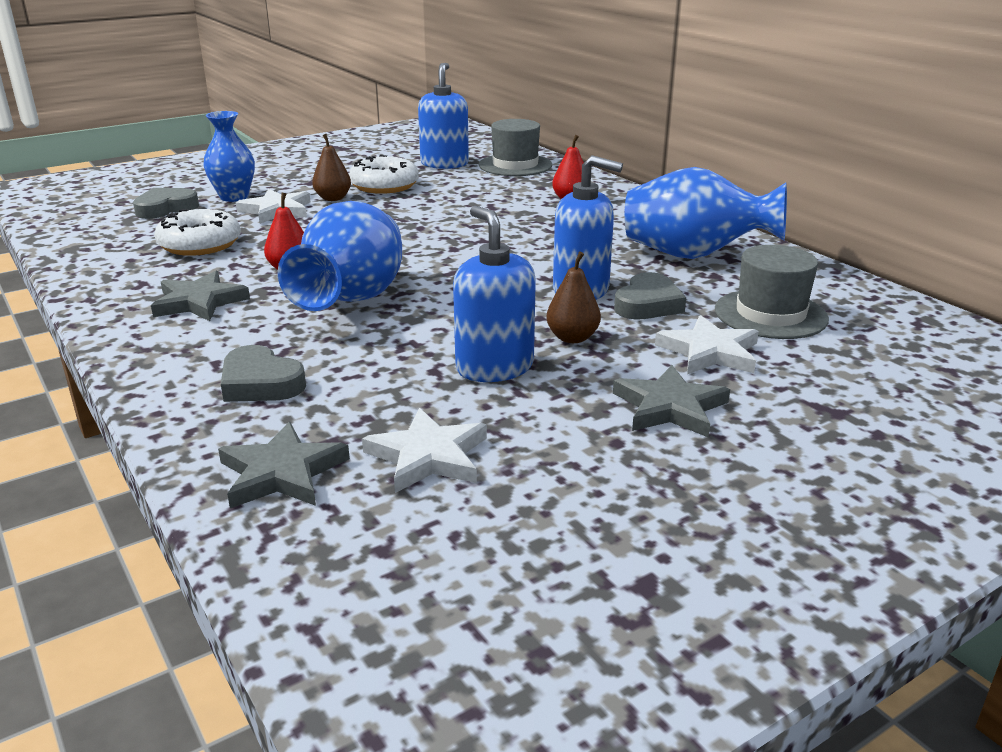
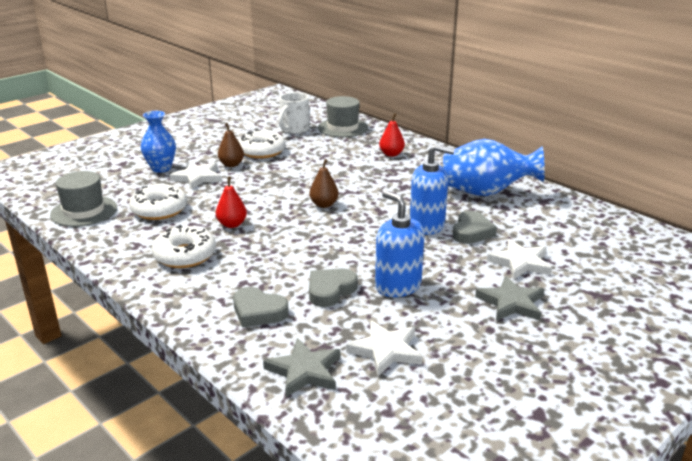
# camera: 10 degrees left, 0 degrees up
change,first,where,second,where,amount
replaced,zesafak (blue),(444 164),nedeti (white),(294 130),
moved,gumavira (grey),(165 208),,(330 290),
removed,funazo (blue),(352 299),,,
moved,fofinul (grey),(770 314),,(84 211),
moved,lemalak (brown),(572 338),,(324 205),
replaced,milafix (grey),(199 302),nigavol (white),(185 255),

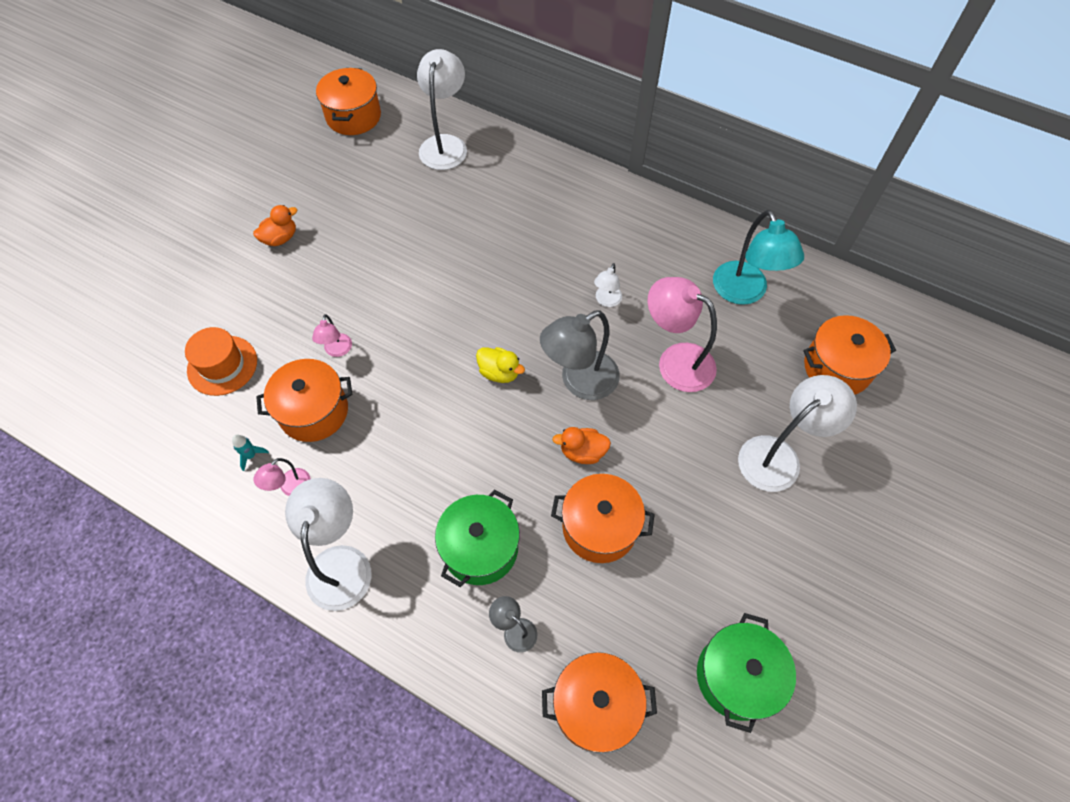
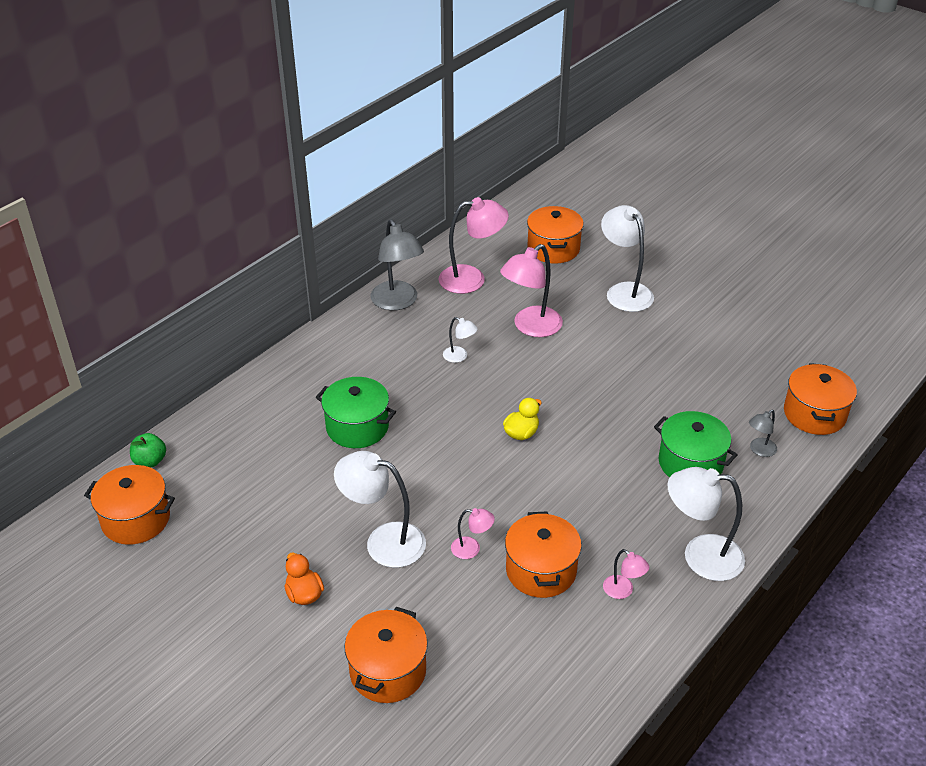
# camera: 80 degrees left, 20 degrees down
change,first,where,second,where,amount
moved,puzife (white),(445 144),,(383 541),
recoloured,puzife (turquoise),(744 292),puzife (pink),(472 279),
moved,puzife (grey),(579 382),,(397 302),
removed,fofinul (orange),(222 365),,,
removed,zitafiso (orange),(582 452),,,
removed,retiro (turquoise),(251 455),,,
moved,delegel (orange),(599 527),,(388 671),
moved,delegel (green),(737 676),,(357 427),
added,,,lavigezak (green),(150 461),

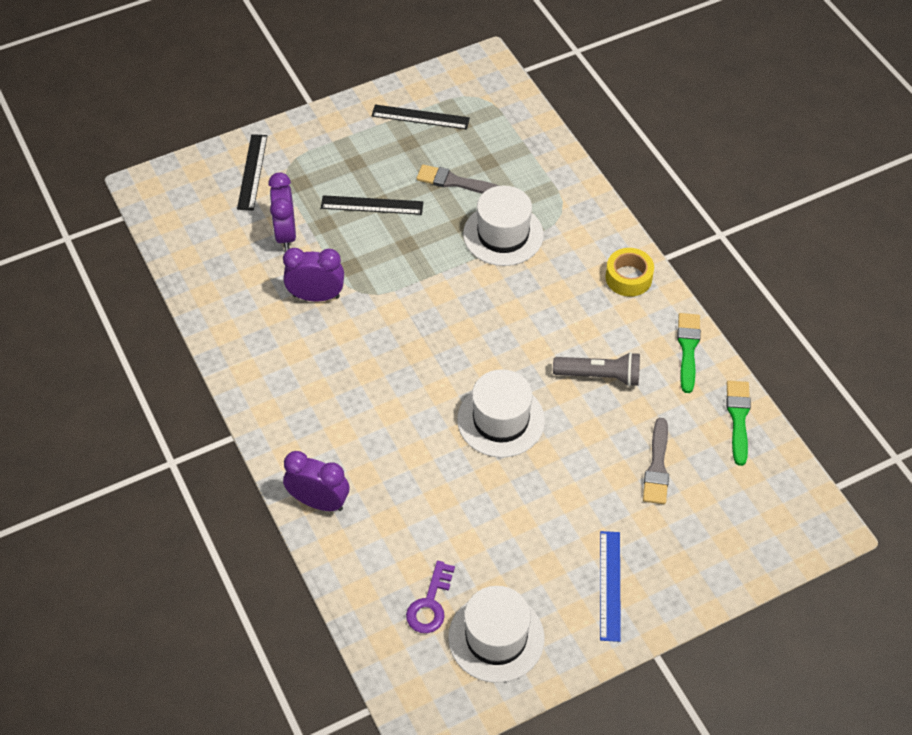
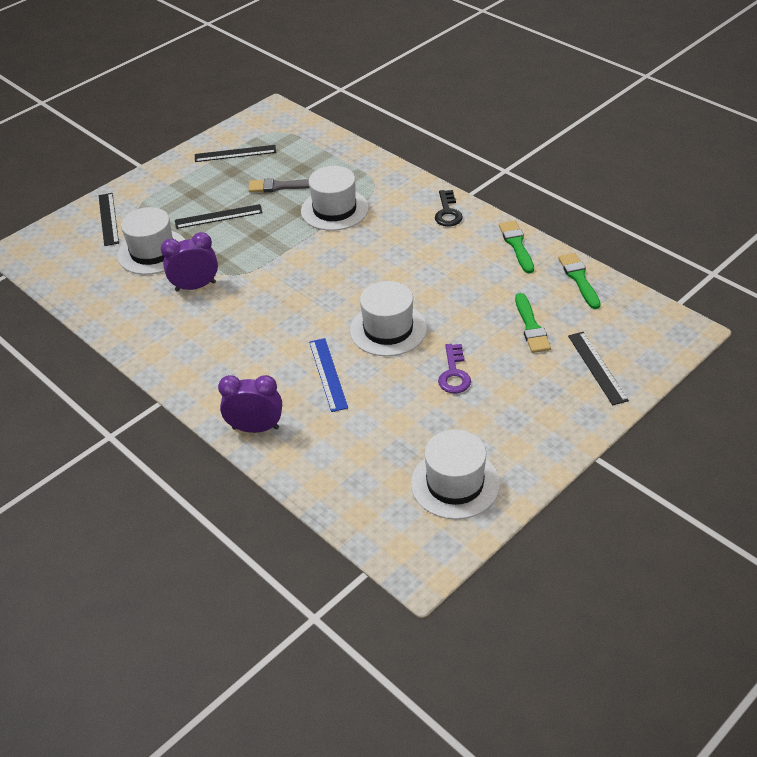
# camera: 15 degrees left, 10 degrees down
change,first,where,second,where,amount
replaced,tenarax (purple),(285 234),fofinul (white),(152 252),
replaced,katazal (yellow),(628 278),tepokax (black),(447 212),
removed,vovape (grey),(599 376),,,
recoloured,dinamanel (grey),(657 466),dinamanel (green),(531 326),
moved,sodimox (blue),(610 585),,(328 374),
moved,tepokax (purple),(430 604),,(454 374),
added,,,sodimox (black),(597 367),

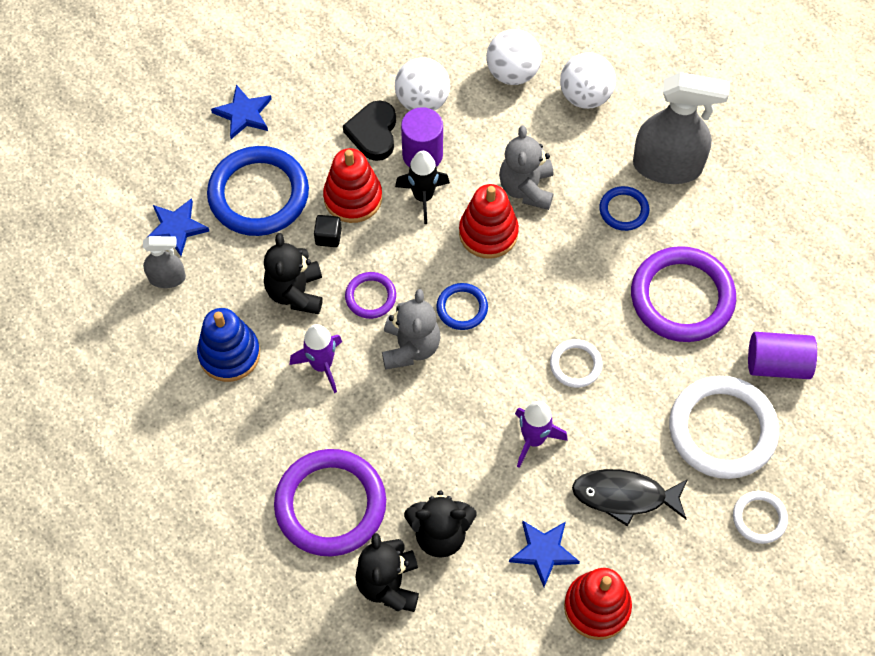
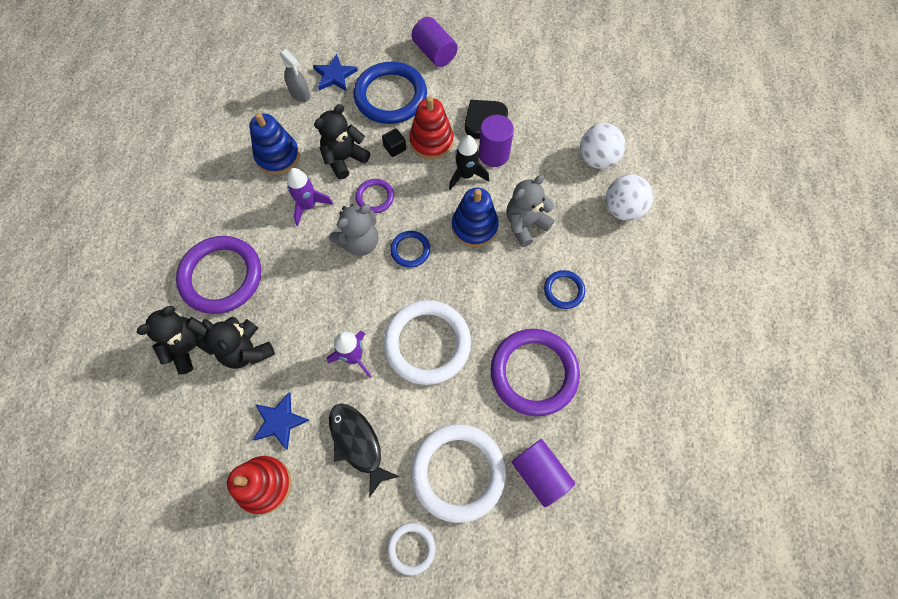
# camera: 50 degrees right, 5 degrees up
change,first,where,second,where,amount
removed,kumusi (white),(422 101),,,
removed,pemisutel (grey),(667 166),,,
replaced,milafix (blue),(243 114),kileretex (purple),(434 52),
recoloured,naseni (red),(488 233),naseni (blue),(474 226),
resized,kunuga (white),(575 365),,(427 343),x2.04

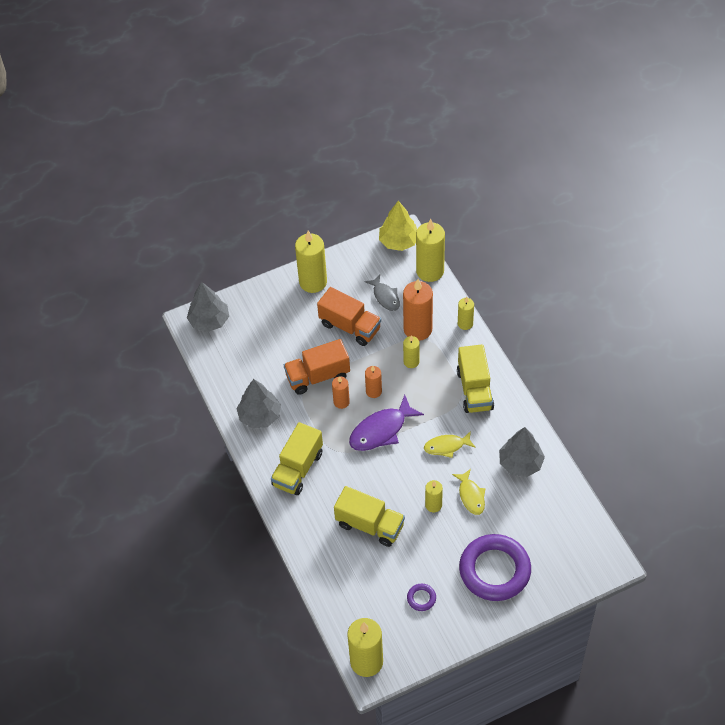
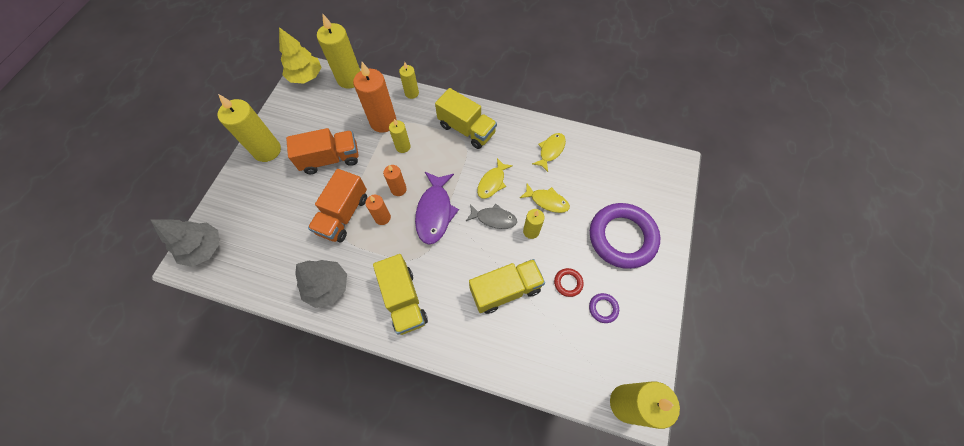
# camera: 50 degrees left, 10 degrees up
change,first,where,second,where,amount
moved,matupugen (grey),(385 297),,(494 218),
replaced,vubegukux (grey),(520 463),matupugen (yellow),(550 151),
added,,,kunuga (red),(568 283),

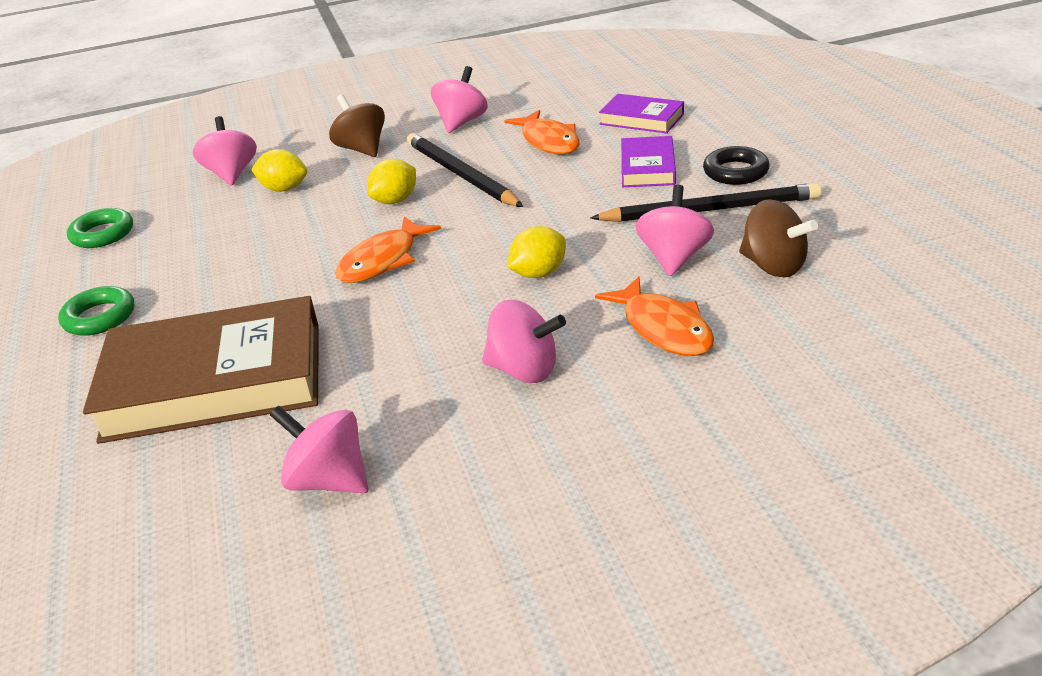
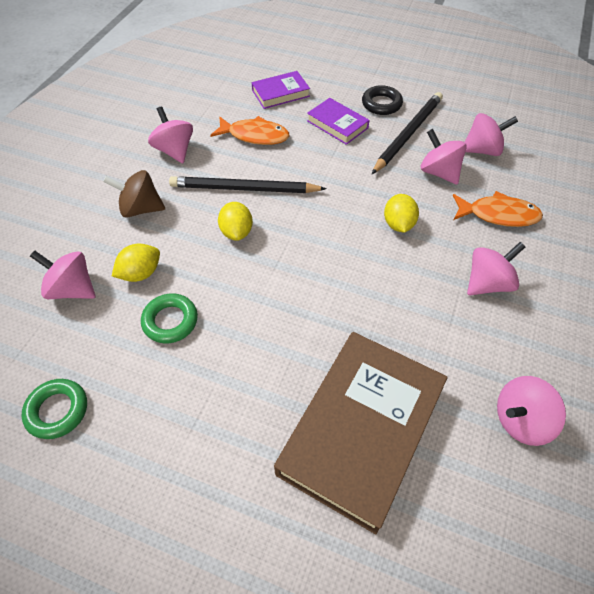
# camera: 55 degrees left, 20 degrees up
change,first,where,second,where,amount
recoloured,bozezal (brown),(773 266),bozezal (pink),(482 150),
removed,matupugen (orange),(383 260),,,
moved,kunuga (green),(99 317),,(170 321),

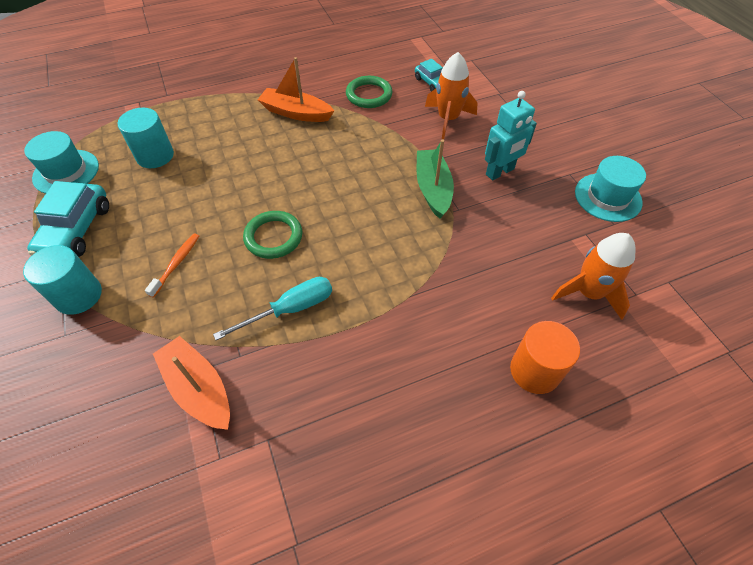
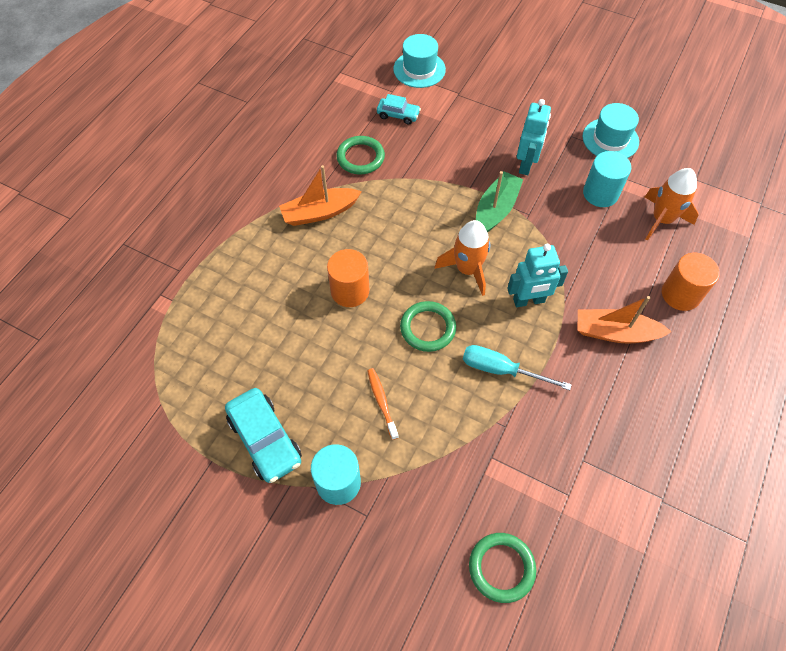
# camera: 40 degrees left, 5 degrees up
change,first,where,second,where,amount
moved,retiro (orange),(448 119),,(467 269),
moved,kileretex (turquoise),(155 156),,(600 193),
moved,fofinul (turquoise),(66 172),,(419 69),
turned,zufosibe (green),(433 189),,(496 210),75 degrees clockwise
turned,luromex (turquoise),(290 309),,(501 370),90 degrees counterclockwise
moved,zufosibe (orange),(198 389),,(615 333),
added,,,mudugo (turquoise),(529 301),
added,,,kileretex (orange),(350 291),
added,,,kunuga (green),(501 568),

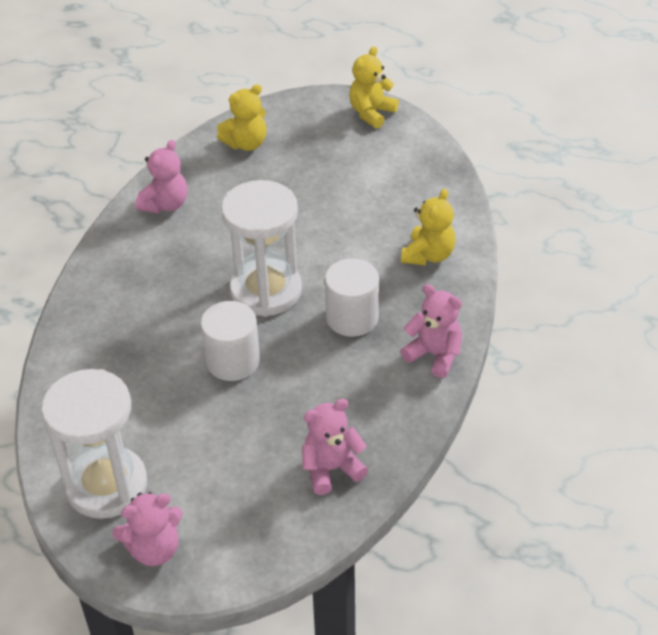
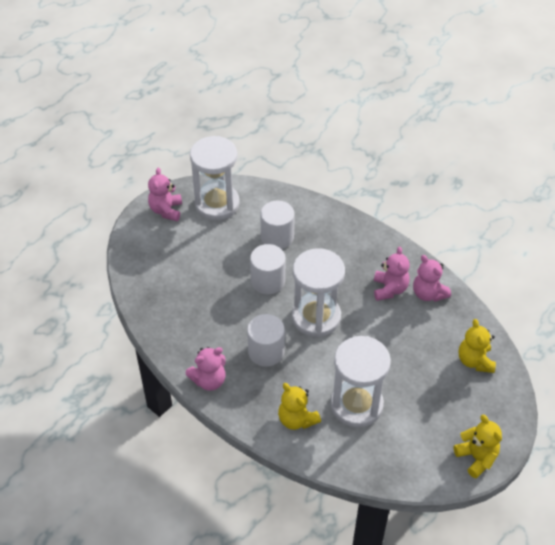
# camera: 115 degrees right, 5 degrees up
change,first,where,second,where,amount
moved,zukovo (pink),(331 469),,(389 289),
added,,,kileretex (white),(277 237),
added,,,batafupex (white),(356 405),

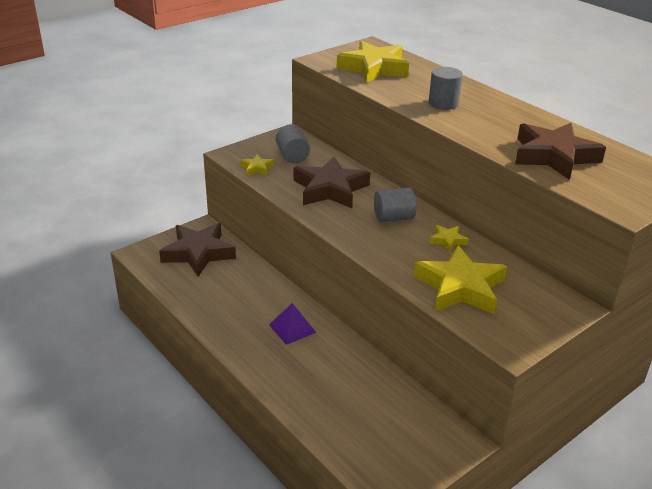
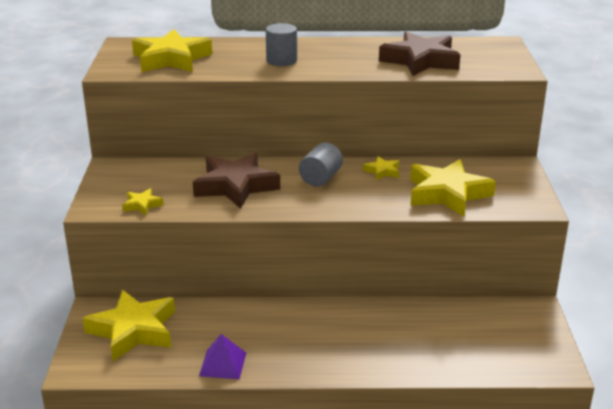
# camera: 50 degrees left, 5 degrees down
change,first,where,second,where,amount
removed,kileretex (grey),(292 156),,,
recoloured,milafix (brown),(198 253),milafix (yellow),(133 330),
moved,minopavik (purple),(292 328),,(222 364),

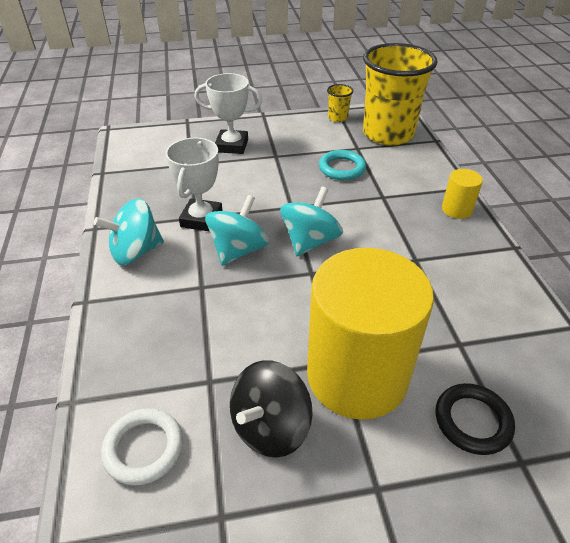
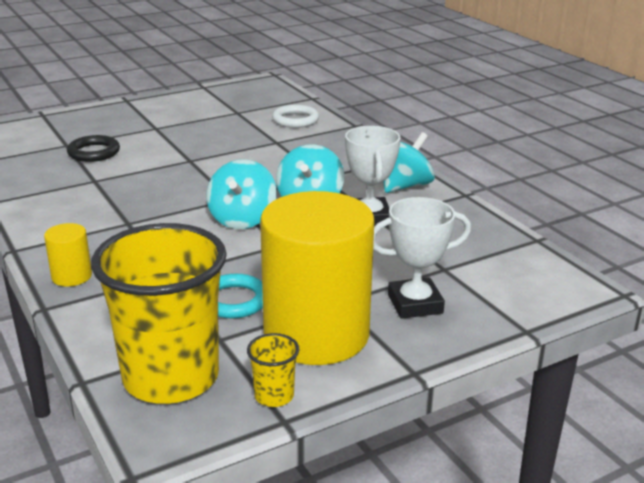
# camera: 160 degrees right, 15 degrees down
change,first,where,second,where,amount
moved,kileretex (yellow),(357 375),,(316 334),
removed,bozezal (black),(270 427),,,

